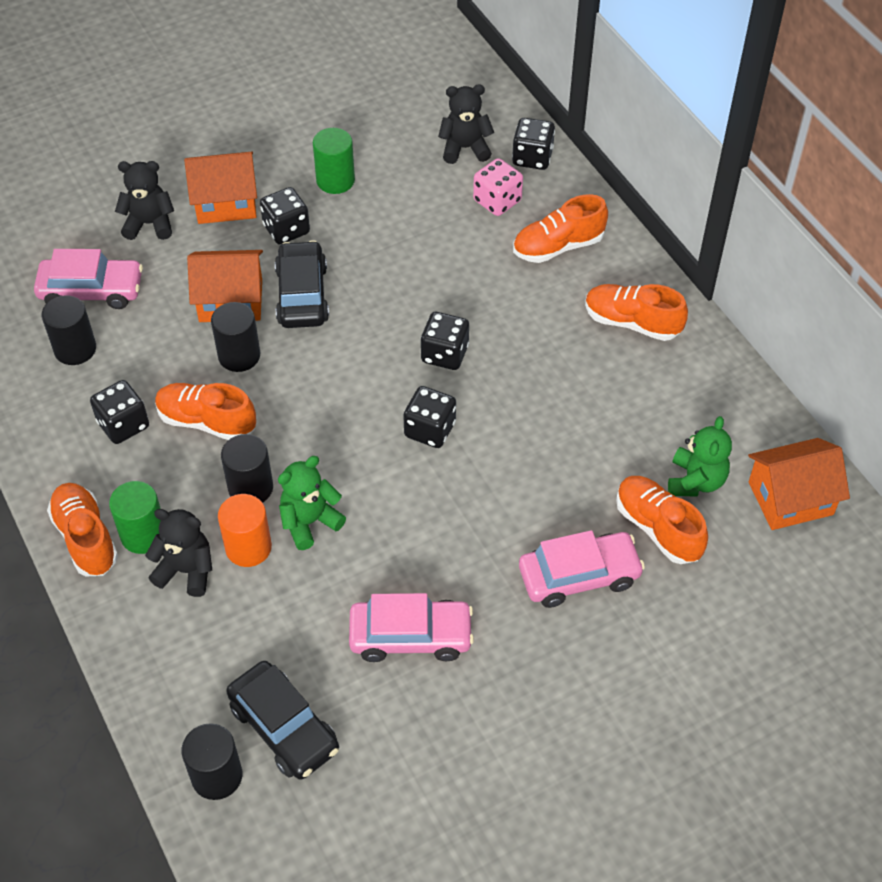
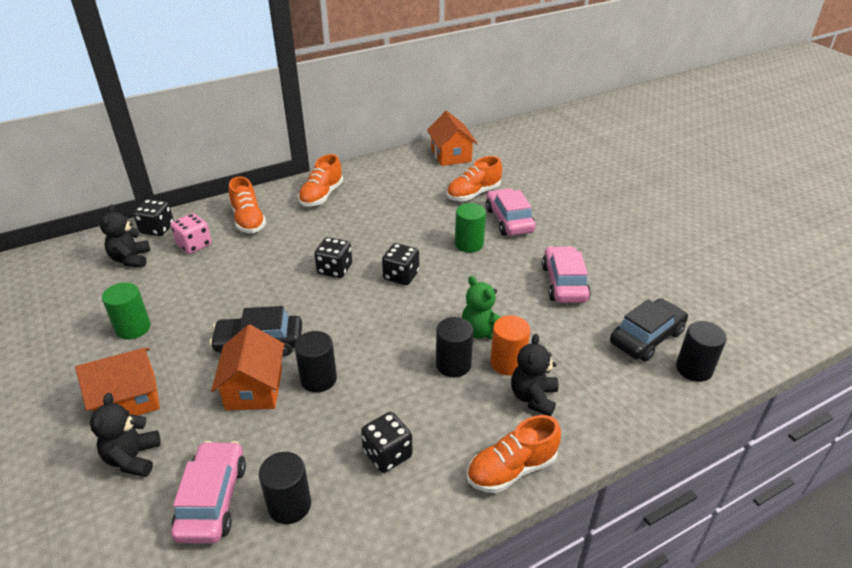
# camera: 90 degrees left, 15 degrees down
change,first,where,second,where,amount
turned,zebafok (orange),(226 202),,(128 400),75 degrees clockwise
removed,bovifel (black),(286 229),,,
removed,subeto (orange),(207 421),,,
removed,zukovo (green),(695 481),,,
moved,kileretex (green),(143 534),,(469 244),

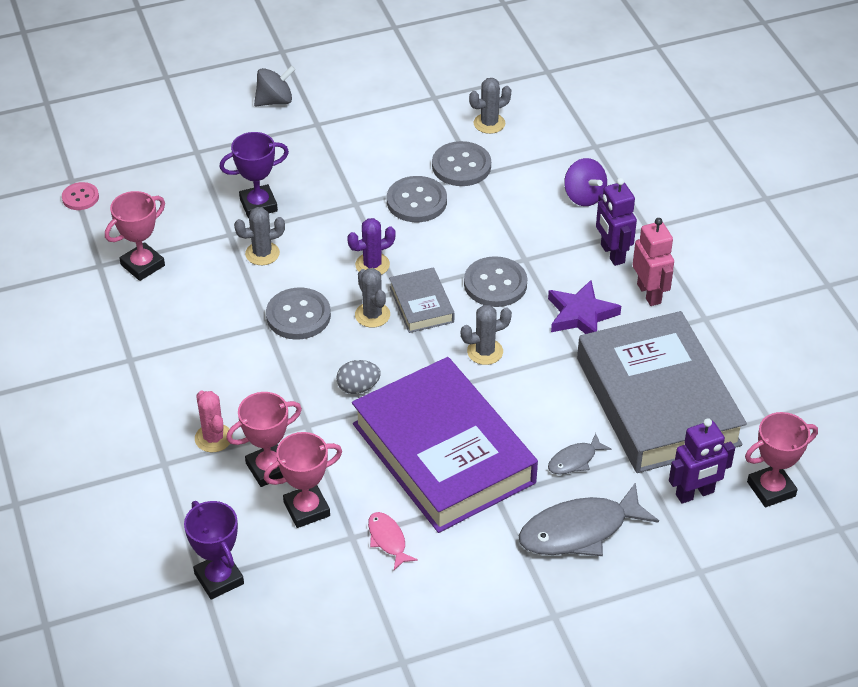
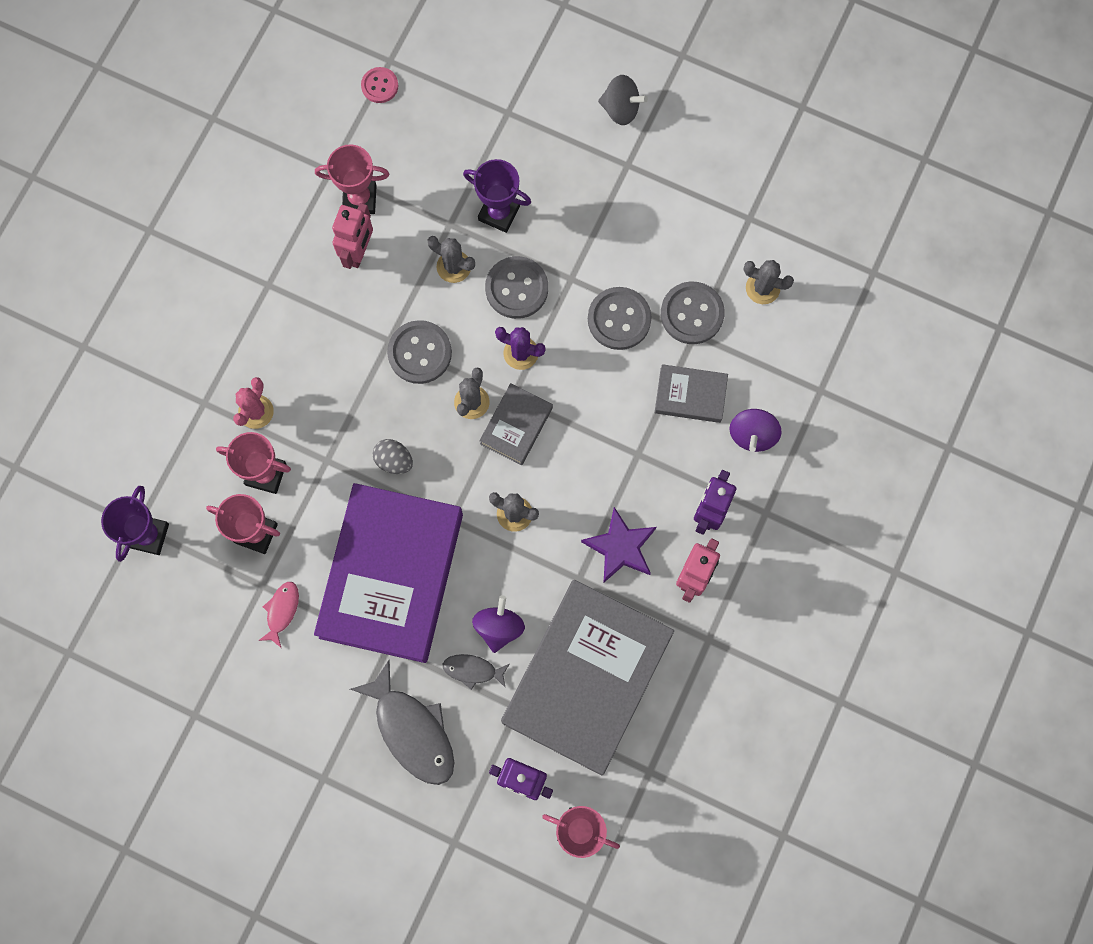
# camera: 45 degrees right, 30 degrees up
change,first,where,second,where,amount
moved,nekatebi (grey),(495 284),,(516 288),
turned,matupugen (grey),(579 530),,(412 730),150 degrees counterclockwise
added,,,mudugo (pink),(359 252),
added,,,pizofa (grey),(690 395),
added,,,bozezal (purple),(499 627),

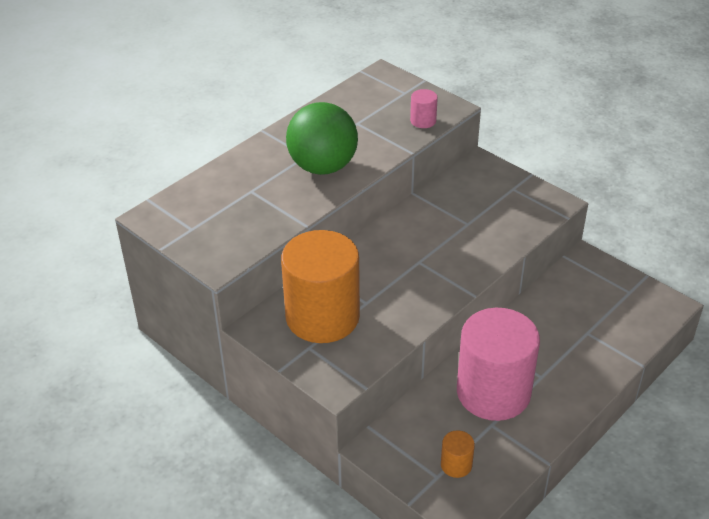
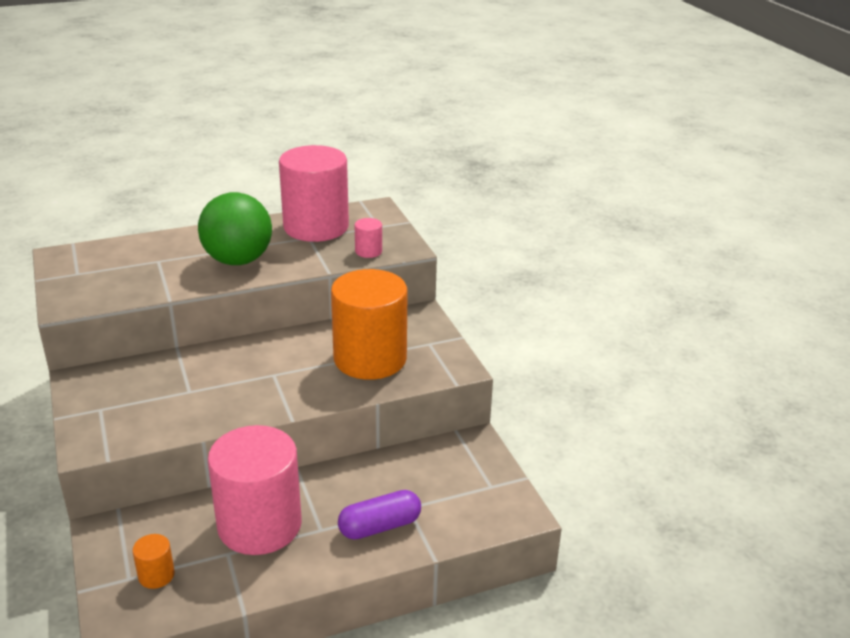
# camera: 25 degrees right, 10 degrees down
change,first,where,second,where,amount
moved,kileretex (orange),(322 317),,(370 359),
added,,,kileretex (pink),(316 227),
added,,,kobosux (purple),(380 526),

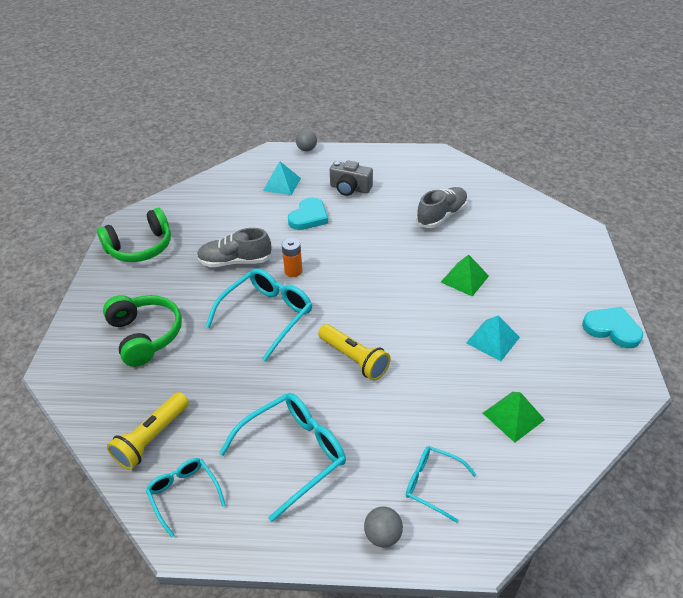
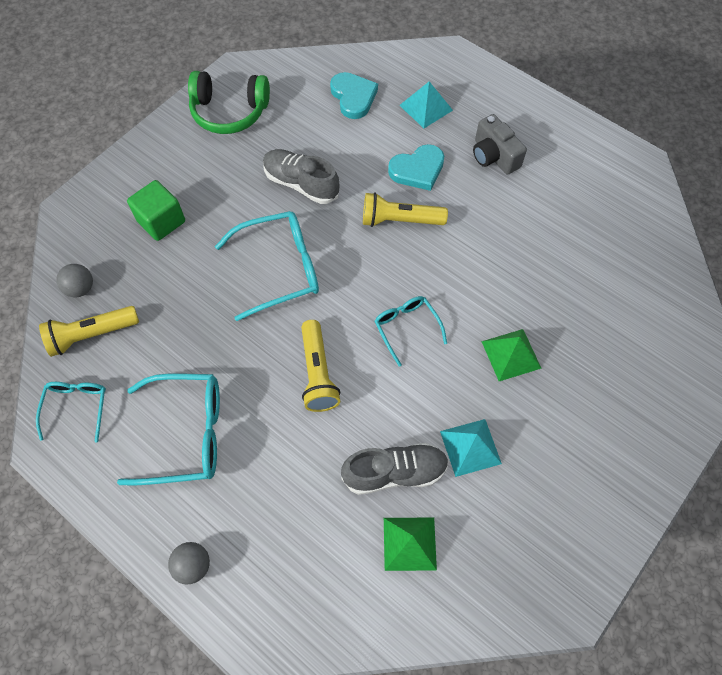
# camera: 35 degrees right, 20 degrees up
change,first,where,second,where,amount
moved,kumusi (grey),(306 149),,(80 288),
moved,subeto (grey),(441 216),,(395 472),
removed,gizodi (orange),(293 271),,,
replaced,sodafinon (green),(145 335),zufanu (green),(161 221),
moved,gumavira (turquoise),(612 329),,(353 97),
moved,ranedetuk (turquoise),(432 484),,(406 328),
added,,,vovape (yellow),(399 220),

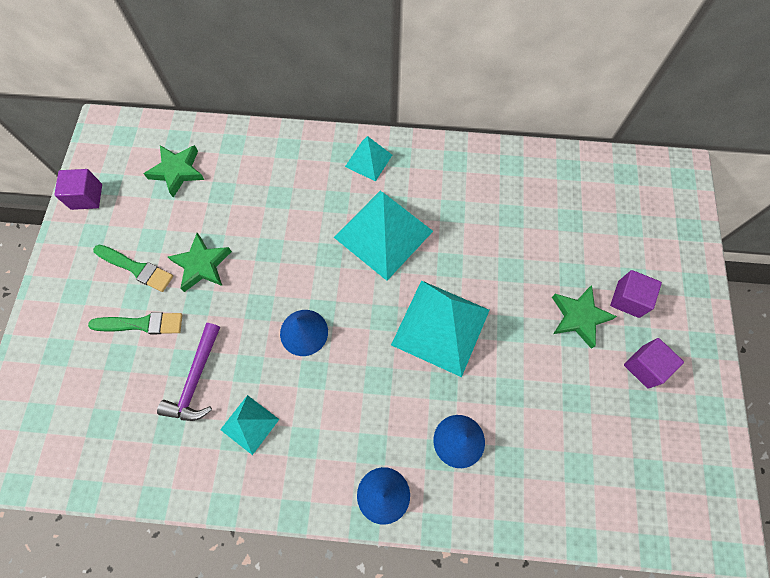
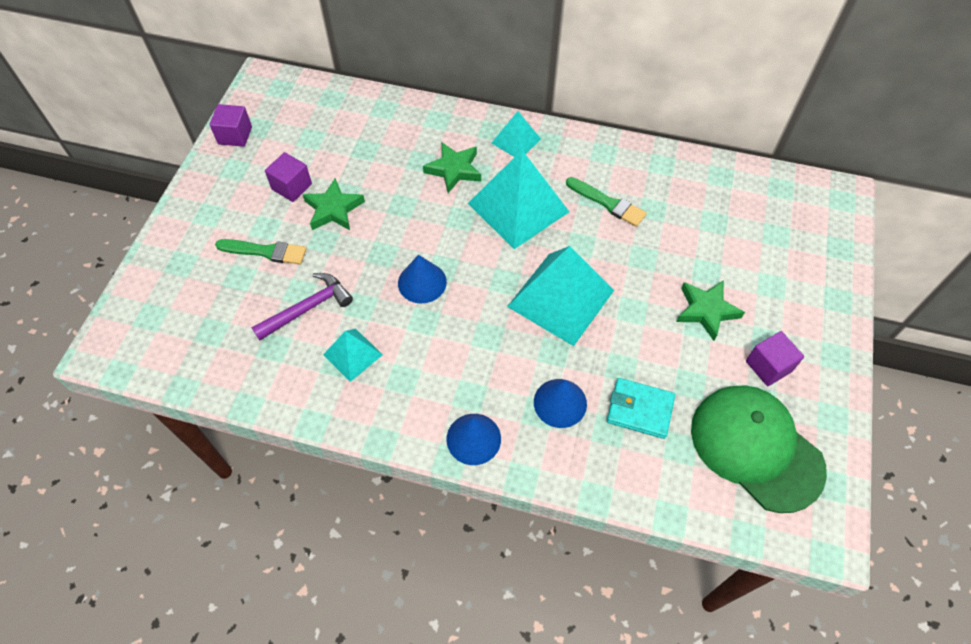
# camera: 10 degrees right, 10 degrees down
change,first,where,second,where,amount
moved,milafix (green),(177 171),,(454 170),
moved,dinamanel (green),(136 268),,(608 203),
moved,zufanu (purple),(628 299),,(292 187),
turned,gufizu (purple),(196 380),,(308 308),150 degrees counterclockwise
added,,,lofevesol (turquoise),(640 409),
added,,,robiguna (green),(756 448),

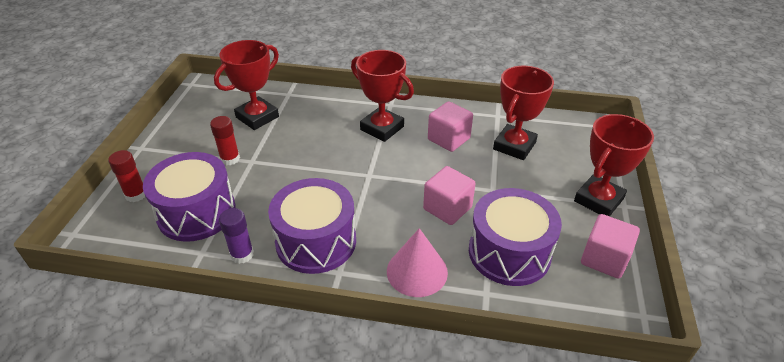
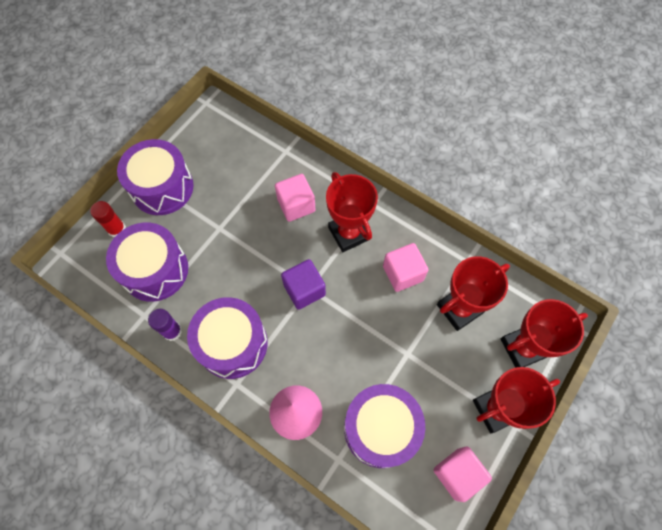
# camera: 25 degrees right, 25 degrees up
change,first,where,second,where,amount
moved,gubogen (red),(257 117),,(523 348),
removed,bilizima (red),(230 159),,,
moved,zufanu (pink),(447 208),,(296 205),
added,,,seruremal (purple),(162 187),
added,,,zufanu (purple),(304 290),

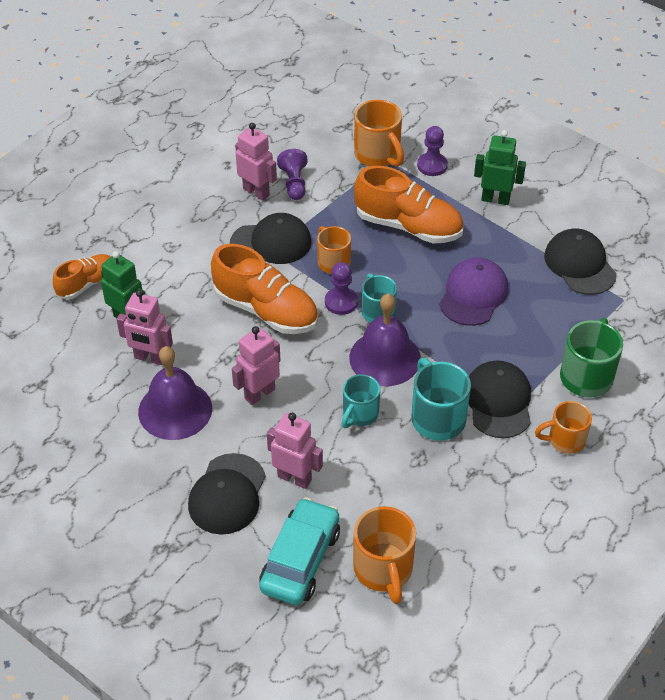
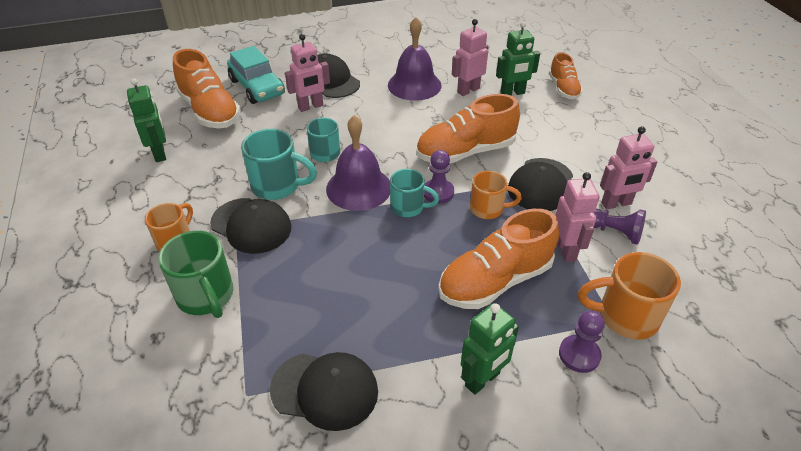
# camera: 125 degrees right, 5 degrees down
change,first,where,second,where,amount
removed,robiguna (purple),(473 294),,,
moved,mudugo (pink),(259 393),,(566 250),
replaced,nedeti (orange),(383 570),subeto (orange),(210 111),
added,,,mudugo (green),(160 153),

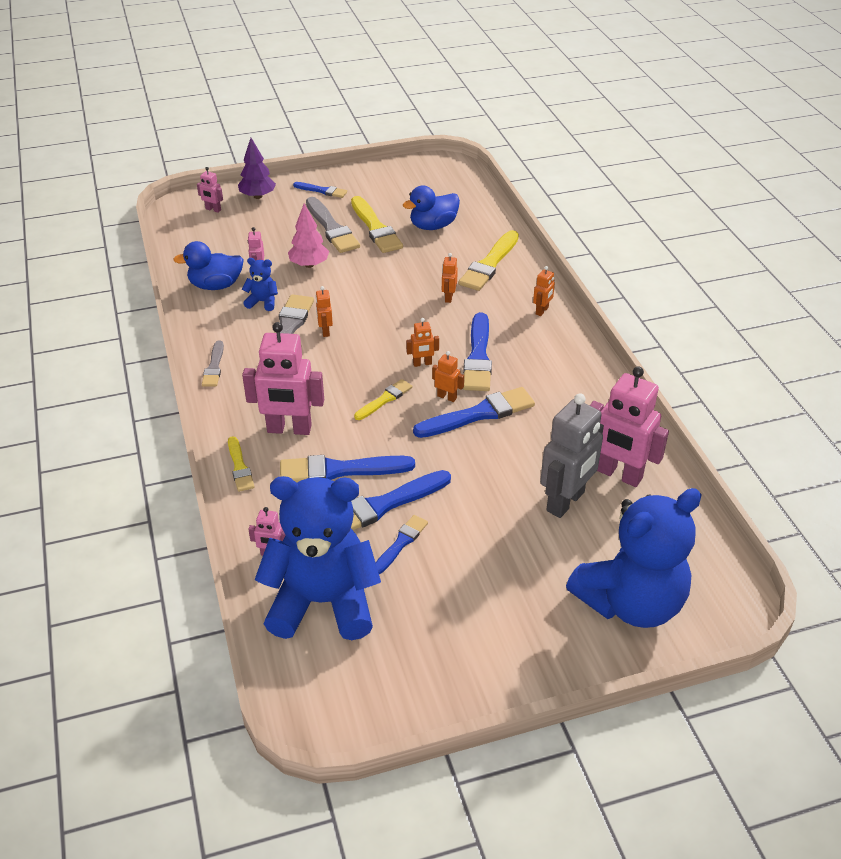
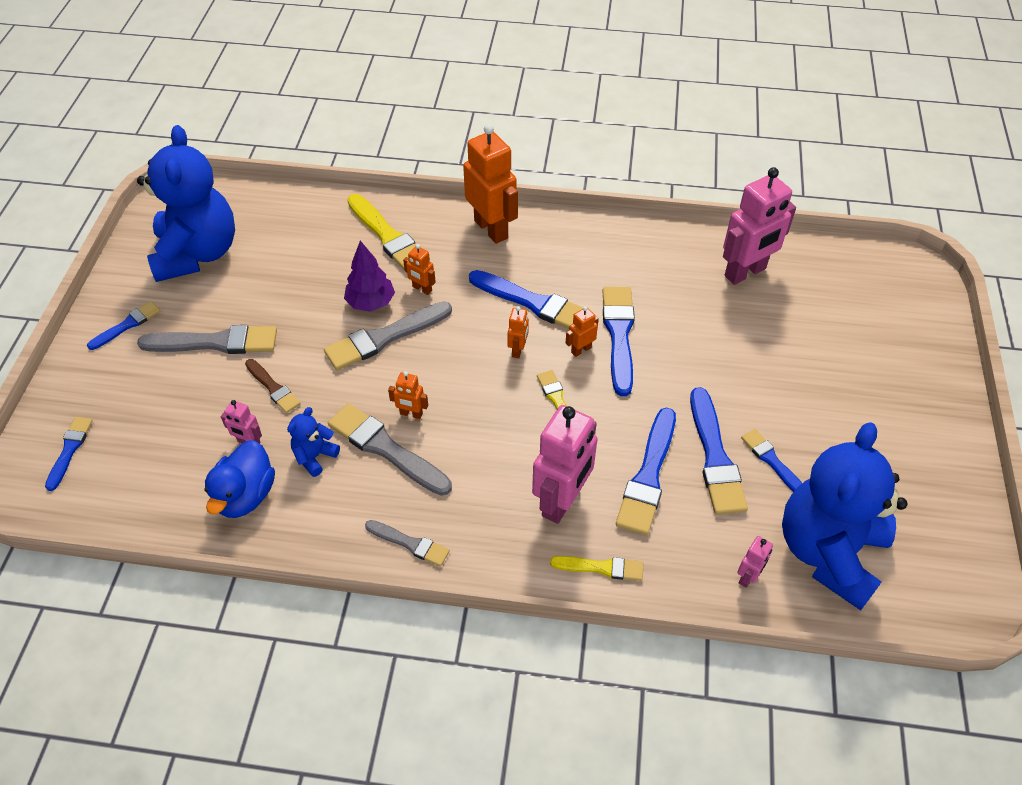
# camera: 65 degrees left, 10 degrees up
change,first,where,second,where,amount
moved,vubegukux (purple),(257 196),,(371 303),
replaced,mudugo (pink),(213 209),dinamanel (blue),(69 450),
removed,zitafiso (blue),(433 226),,,
removed,dinamanel (yellow),(375 228),,,
replaced,vubegukux (pink),(309 265),dinamanel (brown),(273 388),
resized,mudugo (orange),(542 311),,(491 229),x2.18
removed,mudugo (grey),(566 502),,,
moved,zukovo (blue),(630 602),,(197 253),
added,,,dinamanel (grey),(384 337),

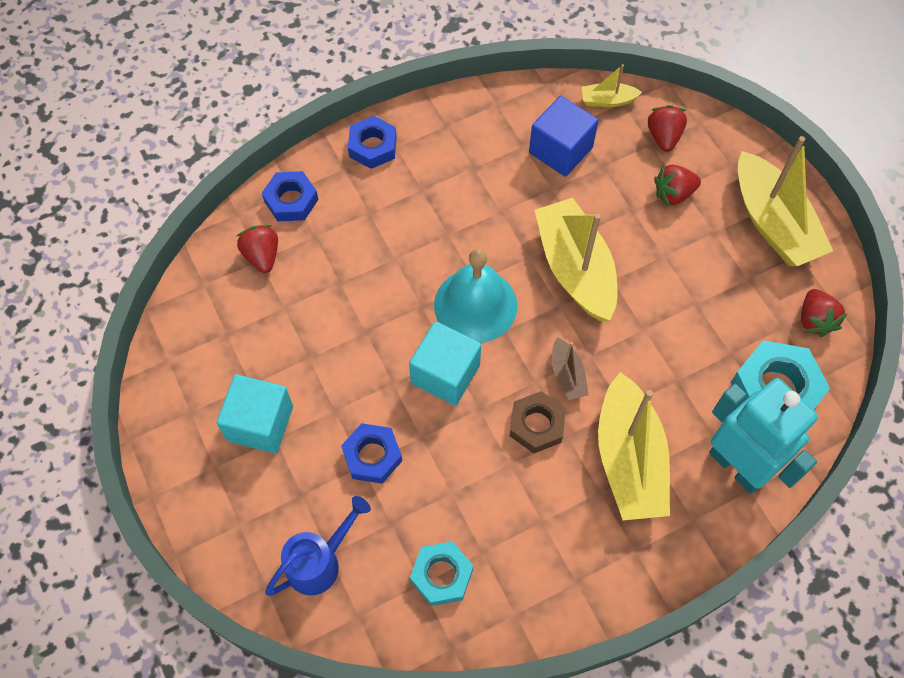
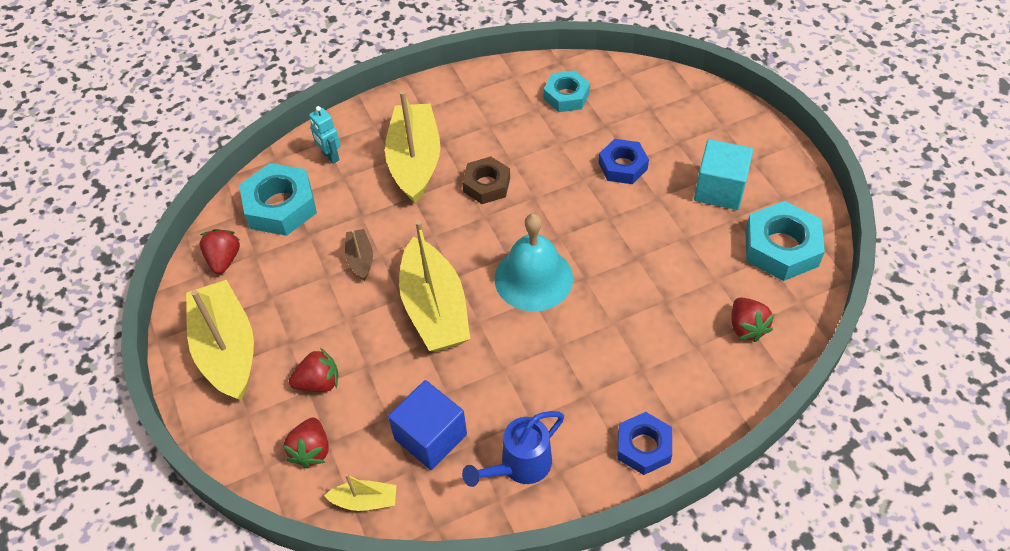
# camera: 175 degrees left, 10 degrees down
change,first,where,second,where,amount
removed,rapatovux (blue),(291 200),,,
removed,zufanu (turquoise),(445 374),,,
moved,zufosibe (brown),(567 375),,(360 259),
resized,mudugo (turquoise),(737 466),,(330 156),x0.46
moved,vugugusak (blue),(319 562),,(520 466),
added,,,rapatovux (turquoise),(781 247),

